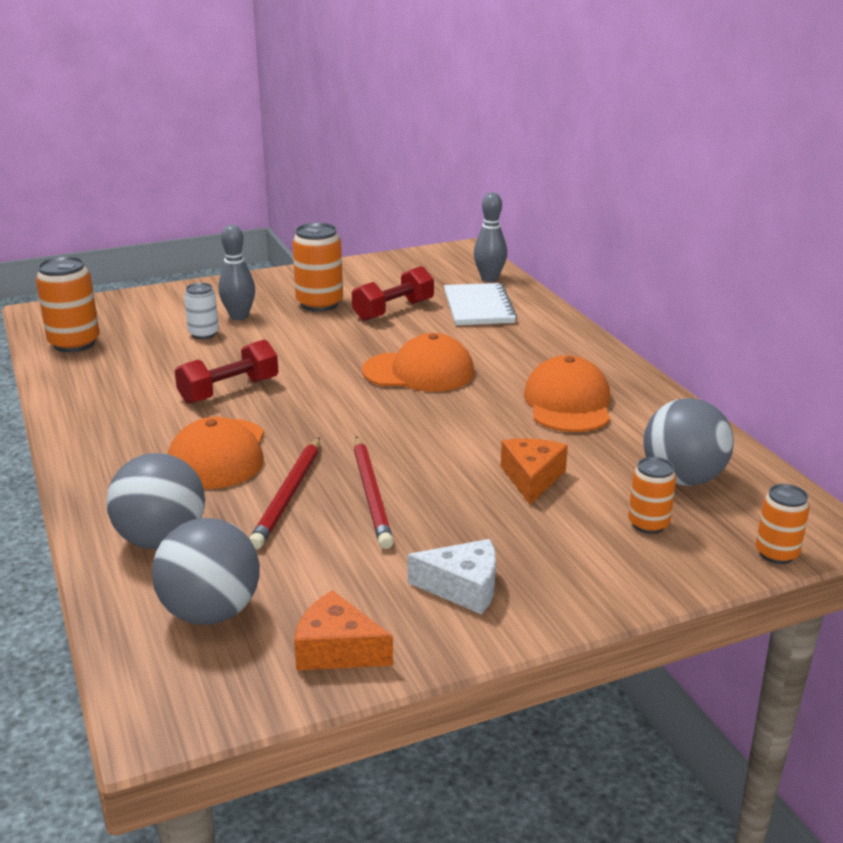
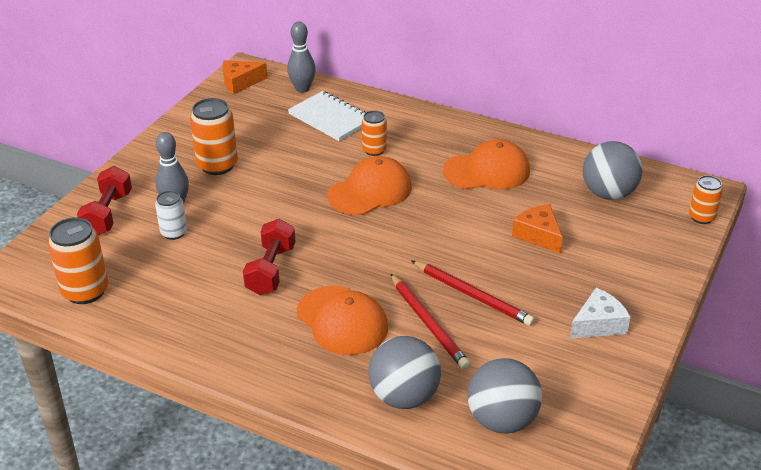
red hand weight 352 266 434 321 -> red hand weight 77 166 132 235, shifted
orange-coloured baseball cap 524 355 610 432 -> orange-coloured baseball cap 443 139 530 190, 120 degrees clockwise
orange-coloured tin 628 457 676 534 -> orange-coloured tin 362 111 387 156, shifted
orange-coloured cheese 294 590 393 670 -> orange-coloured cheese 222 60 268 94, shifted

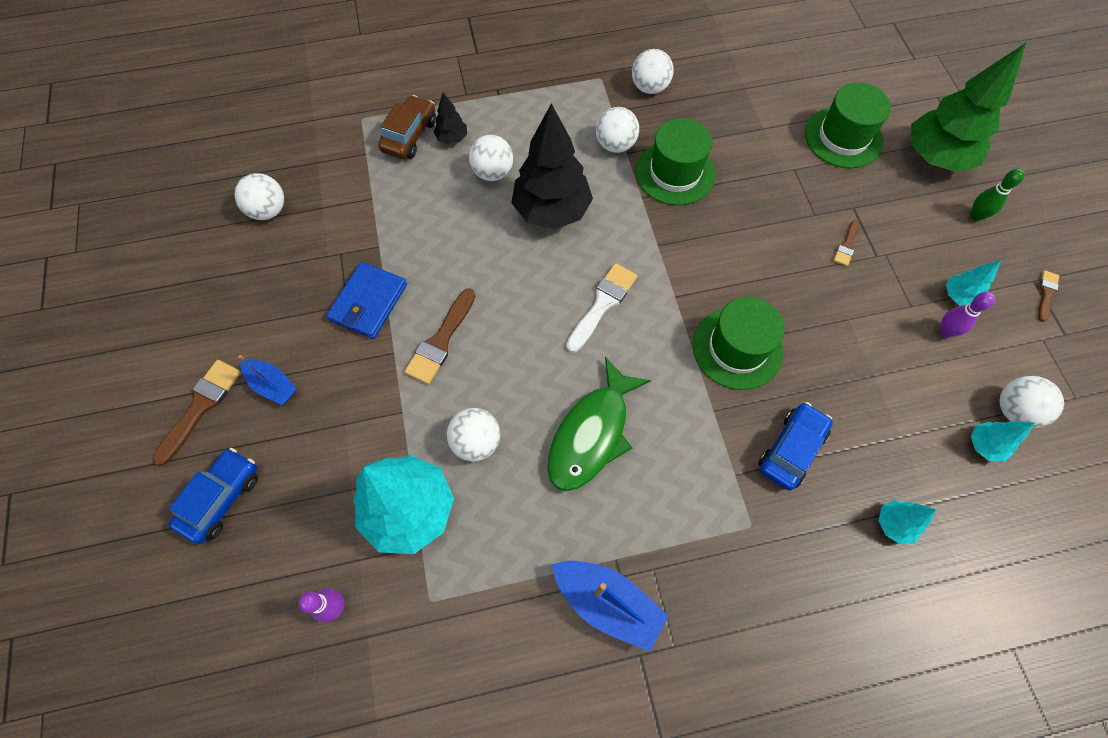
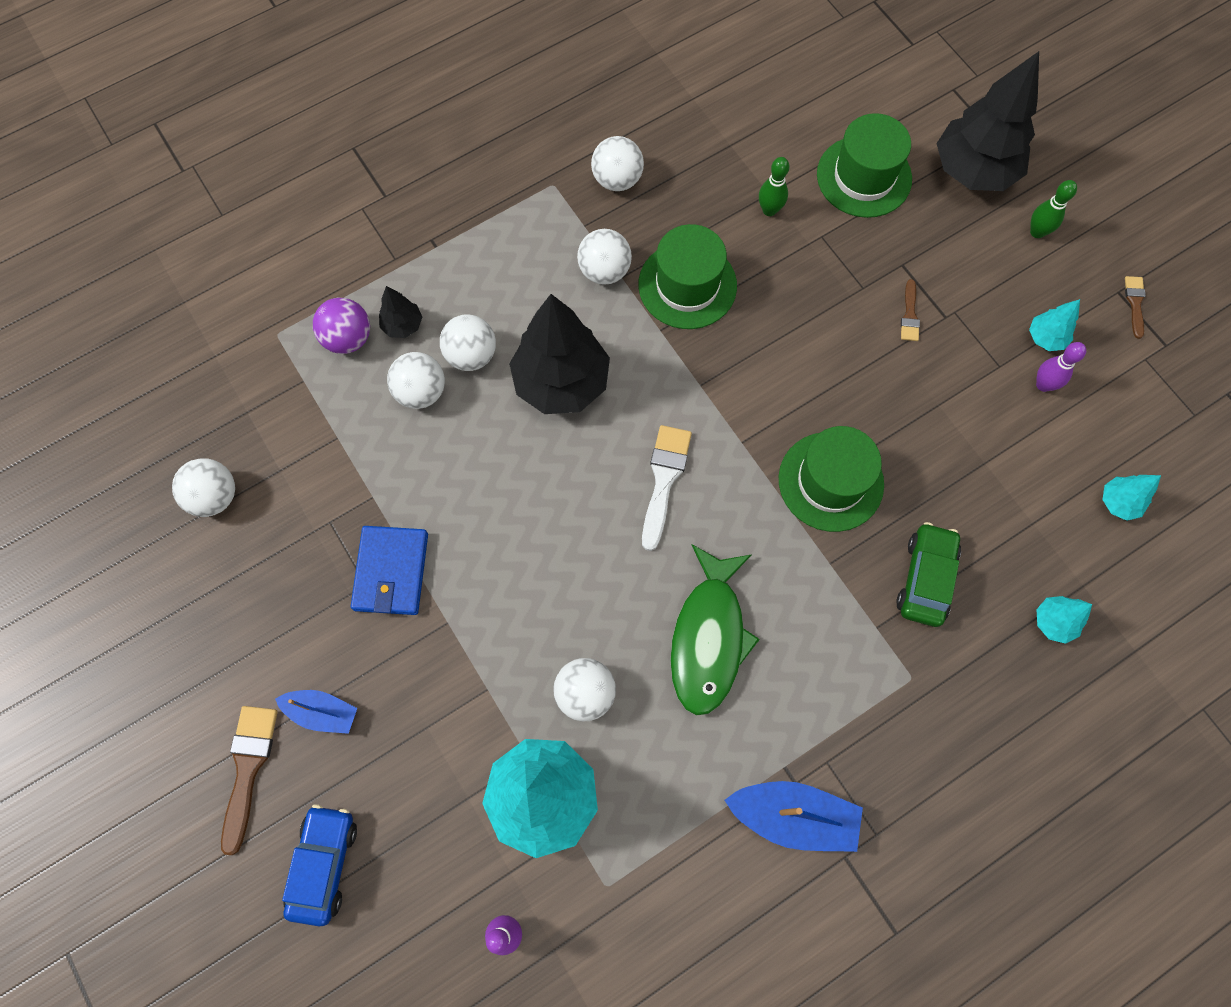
emerald tree 911 43 1026 172 -> jet-black tree 937 51 1039 191
russet car 378 95 436 159 -> violet play ball 313 298 370 354
russet brush 404 288 475 385 -> none
snow-white play ball 1000 376 1064 428 -> snow-white play ball 387 352 445 409, shifted
royal blue car 758 402 833 491 -> emerald car 896 522 961 627
none -> emerald skittle 759 157 789 216

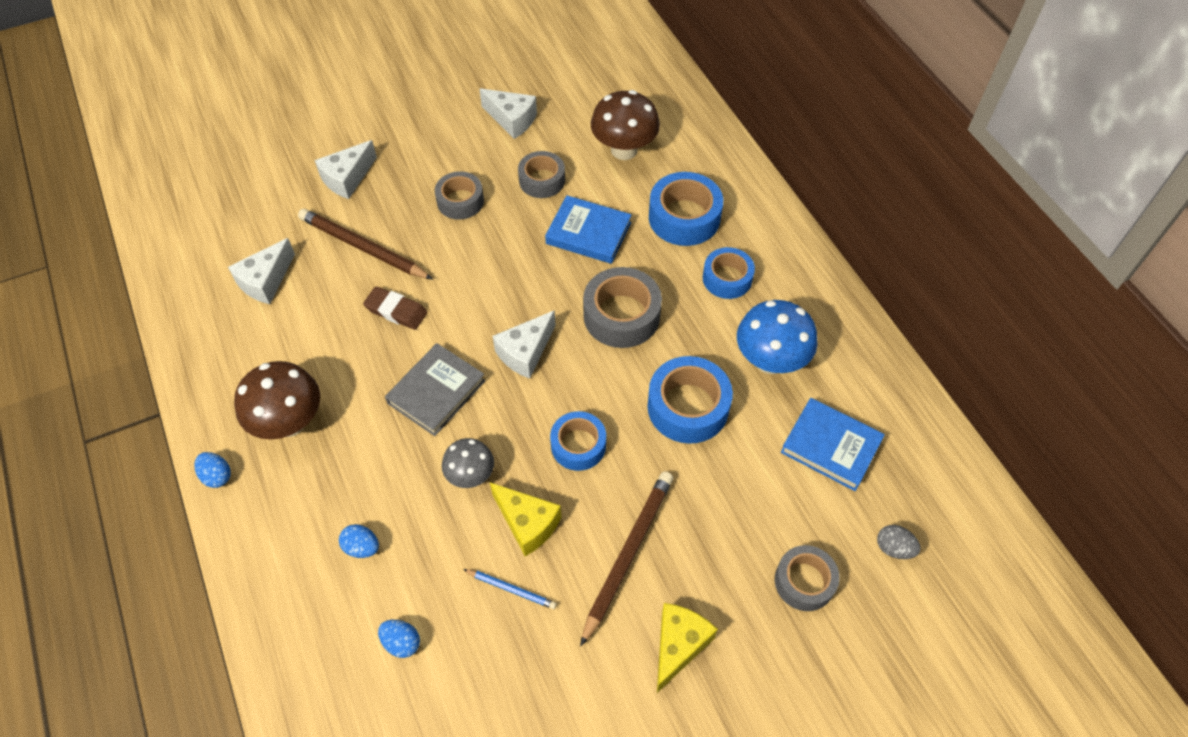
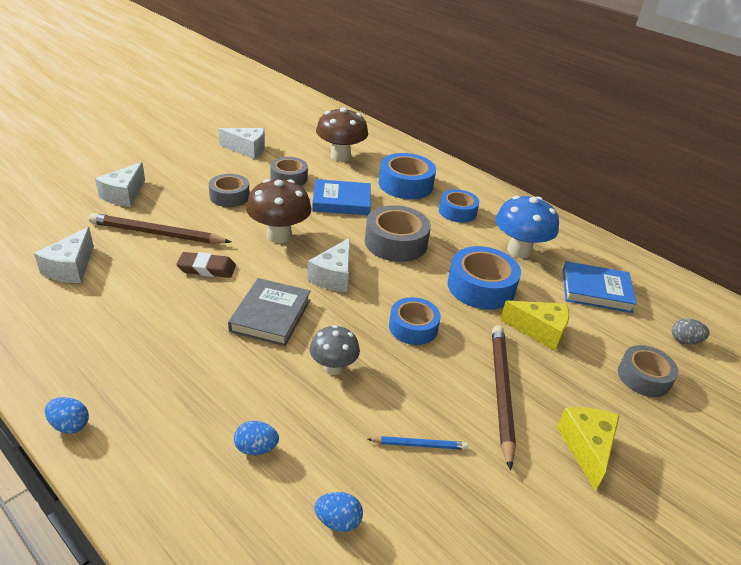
russet mushroom 234 361 320 439 -> russet mushroom 246 179 311 243, shifted
yellow cheese 490 482 561 556 -> yellow cheese 500 301 569 351, shifted

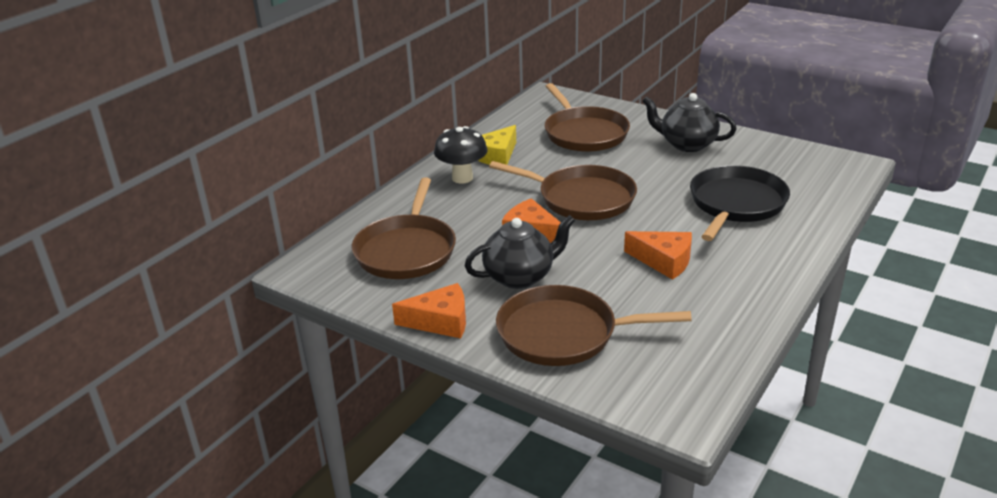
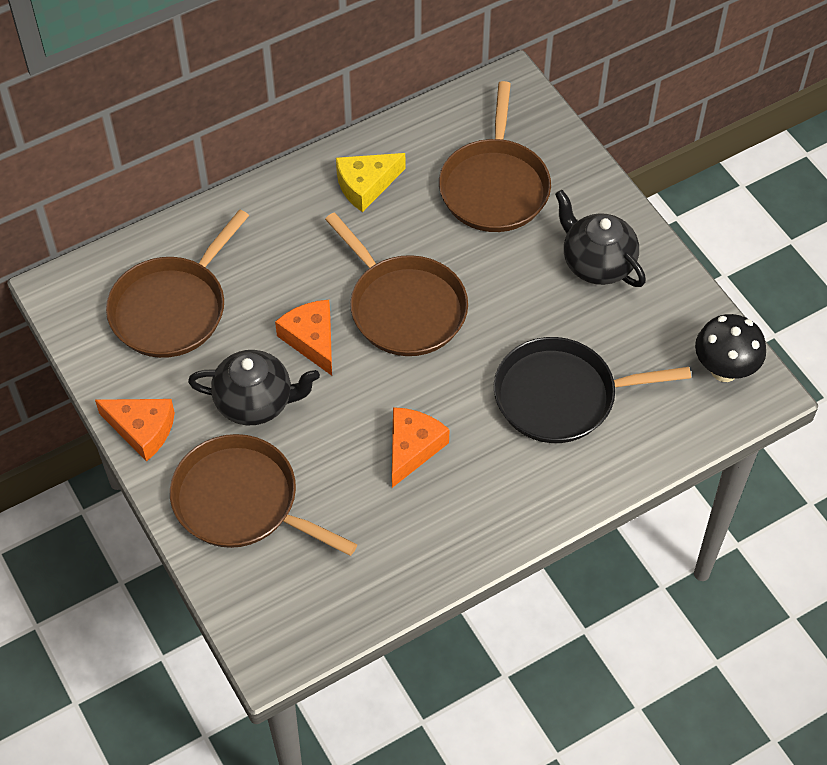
jet-black mushroom 434 126 488 184 -> jet-black mushroom 695 314 766 382, shifted
jet-black pan 690 165 790 241 -> jet-black pan 494 337 691 443, 150 degrees counterclockwise
orange-coloured cheese 624 231 692 280 -> orange-coloured cheese 392 407 450 488, 120 degrees counterclockwise

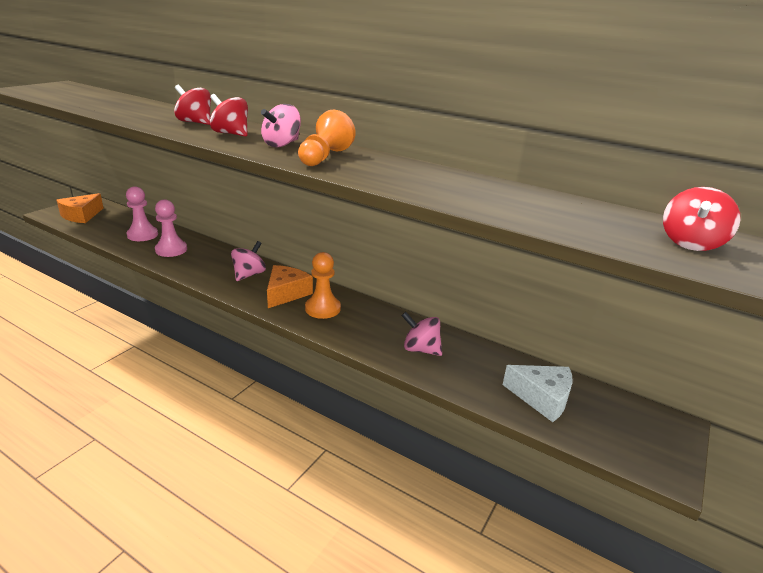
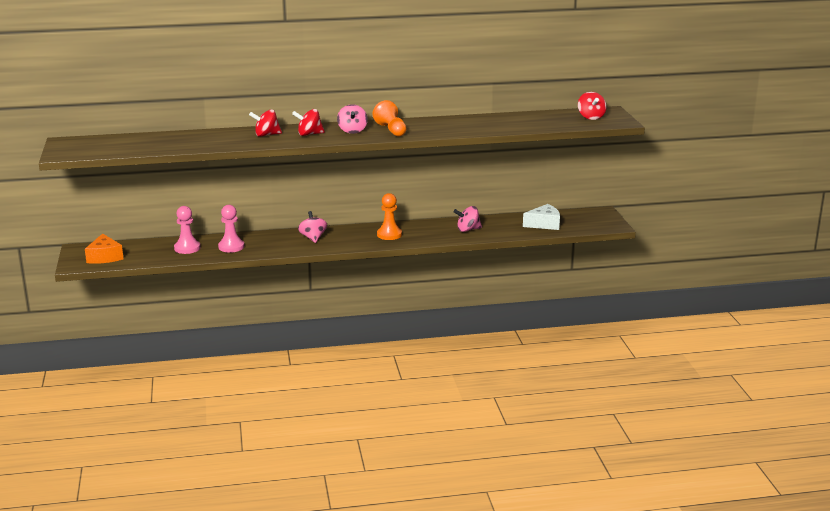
orange-coloured cheese 267 265 313 308 -> none

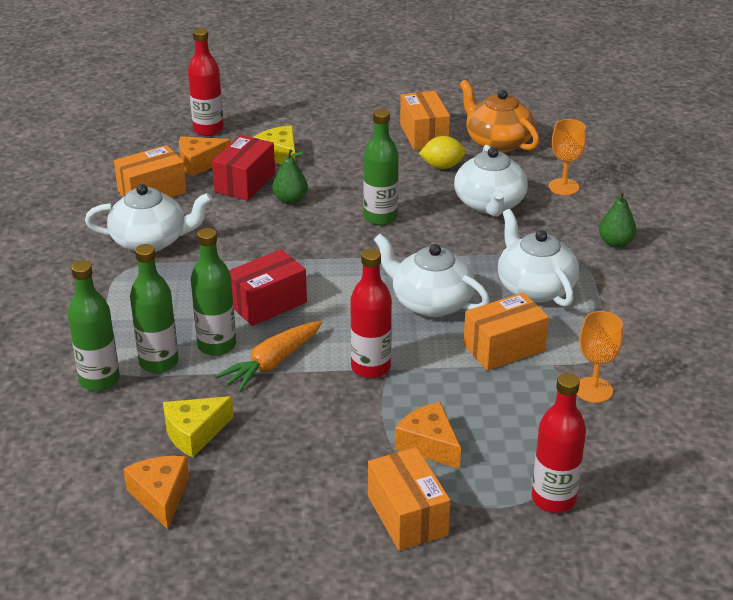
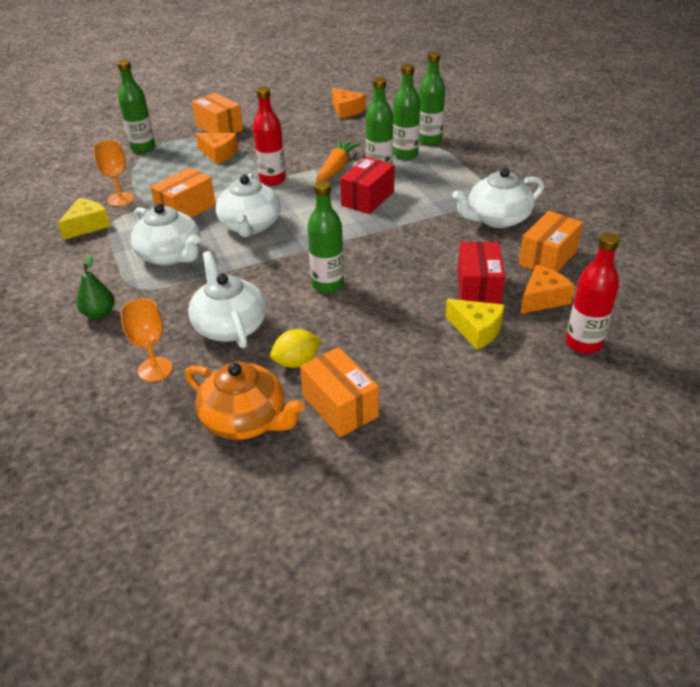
emerald pear fruit 273 149 308 204 -> none
snow-white china teapot 374 234 490 317 -> snow-white china teapot 216 173 281 237, 75 degrees clockwise
red bottle 532 373 586 513 -> emerald bottle 117 60 155 153
yellow cheese 163 396 233 458 -> yellow cheese 58 198 111 240, shifted

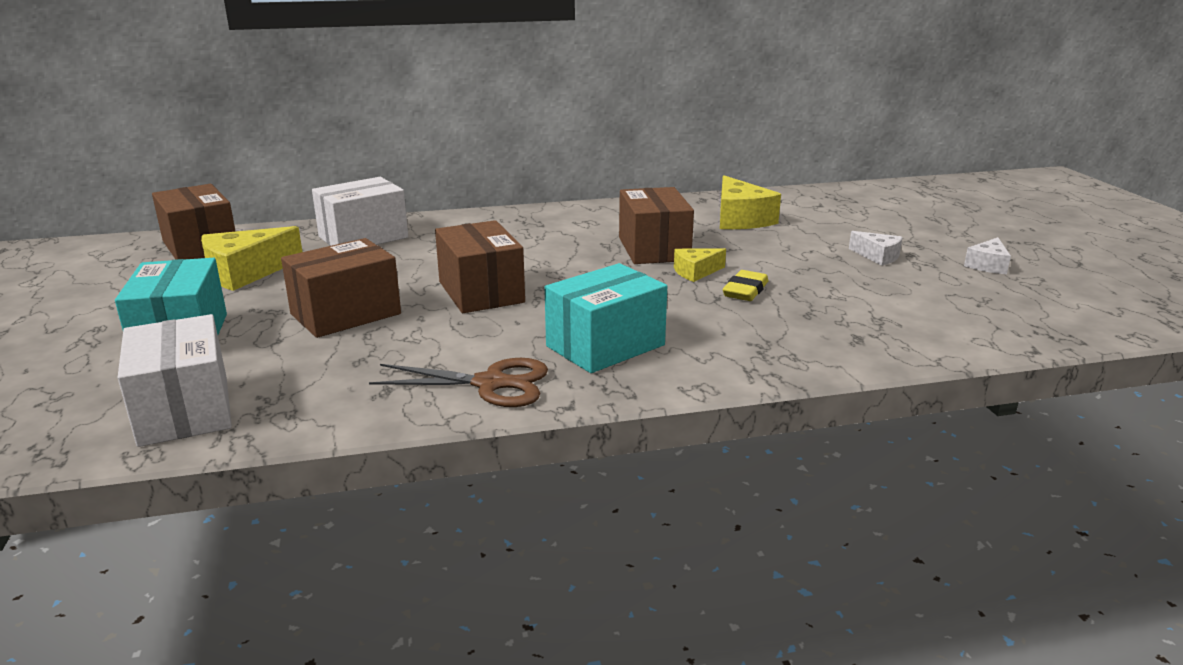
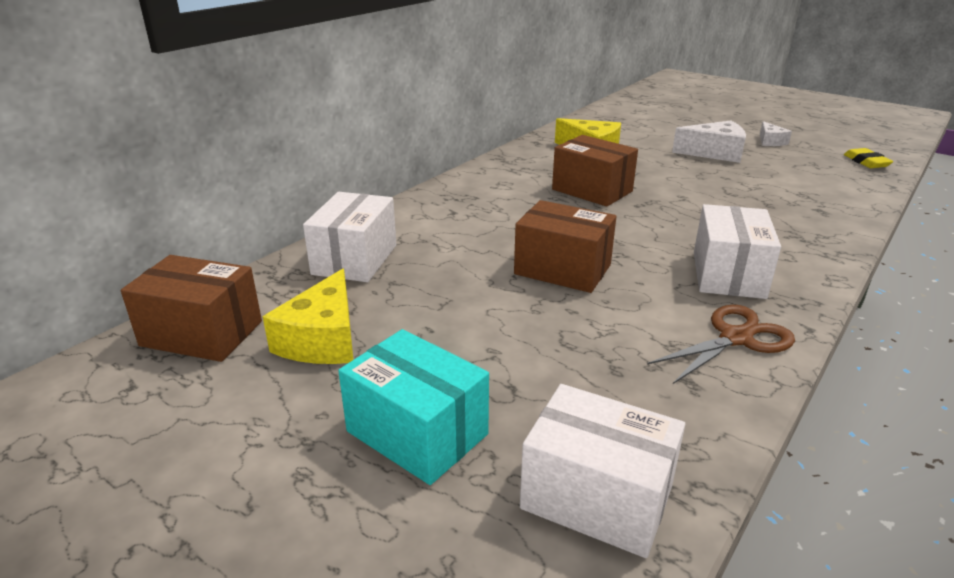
snow-white cheese 849 231 903 265 -> snow-white cheese 672 120 746 163, x1.77
russet box 281 238 401 338 -> none
yellow cheese 674 248 726 282 -> none
aqua box 545 263 667 373 -> snow-white box 694 204 781 299
yellow gum eraser 723 270 769 301 -> yellow gum eraser 844 148 893 168, shifted

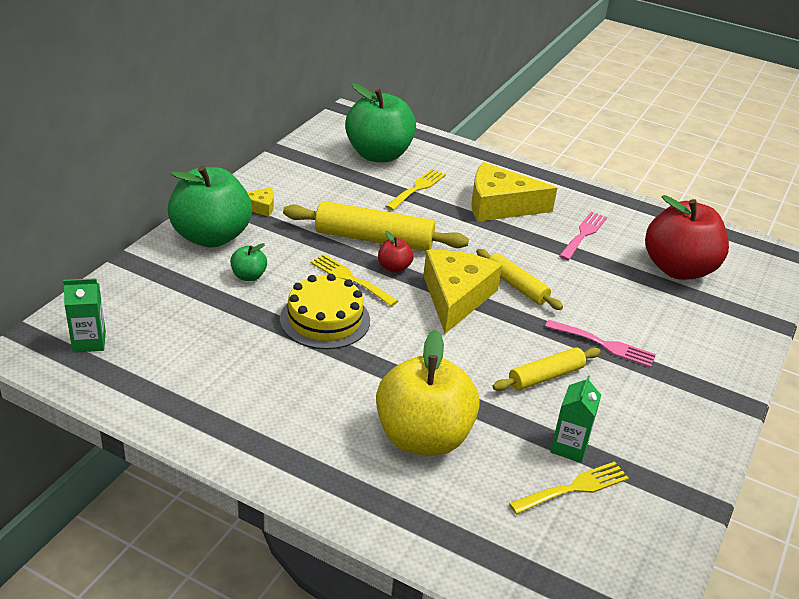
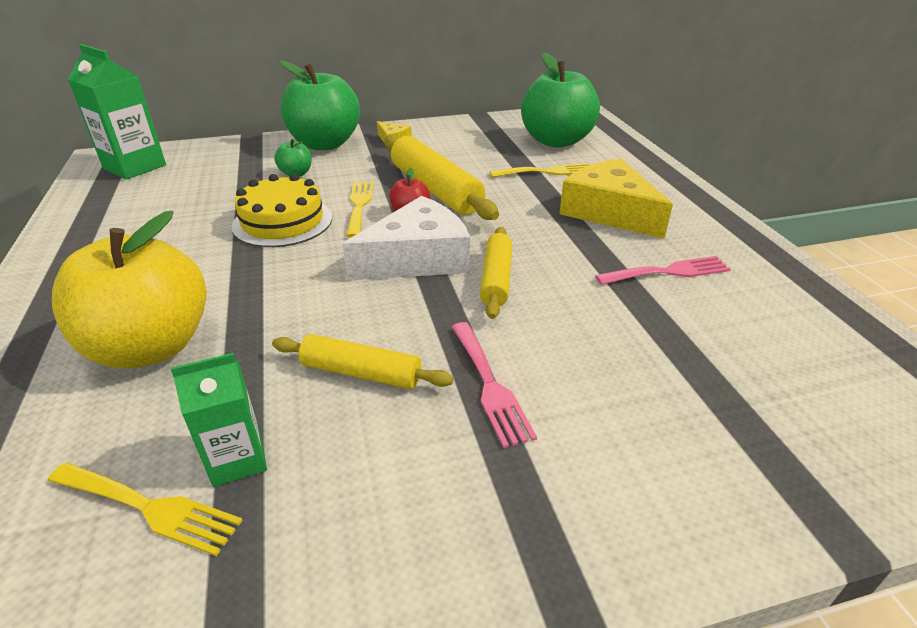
red toy apple 645 195 729 280 -> none
yellow cheese 423 250 502 334 -> snow-white cheese 342 196 470 280
emerald carton 63 278 106 353 -> emerald carton 68 44 166 180, x1.65

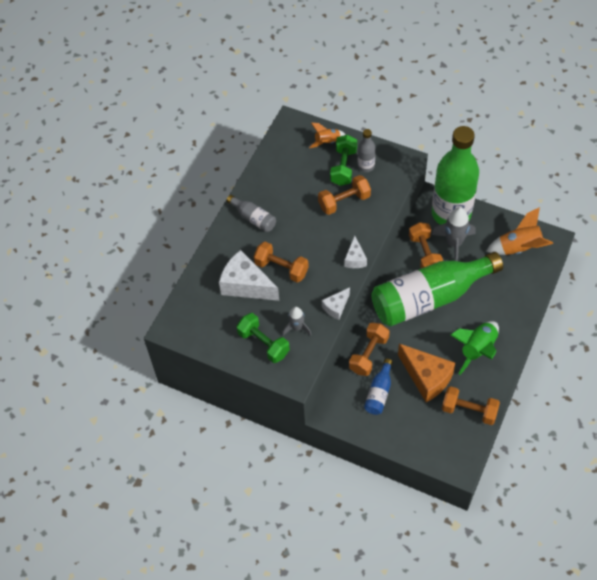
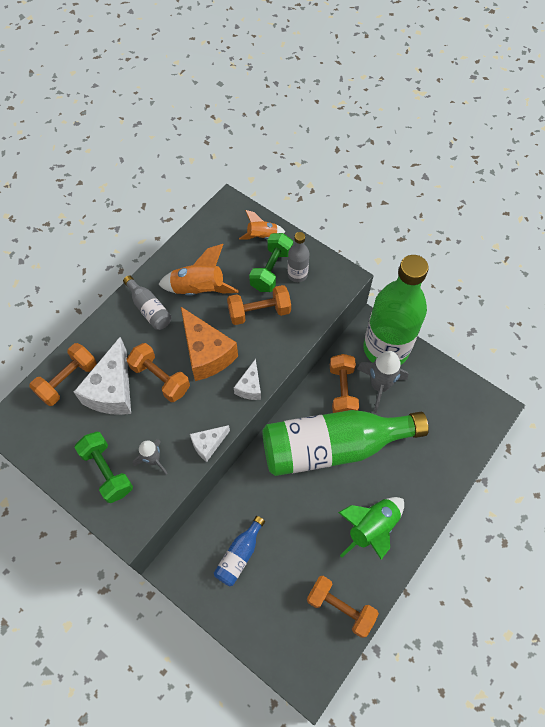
orange-coloured spaceship 487 207 553 255 -> orange-coloured spaceship 158 244 239 296, shifted
snow-white cheese 219 250 279 301 -> snow-white cheese 74 337 131 415, 120 degrees counterclockwise
orange-coloured hand weight 349 323 390 376 -> orange-coloured hand weight 29 343 97 406, shifted
orange-coloured cheese 398 344 455 402 -> orange-coloured cheese 181 307 238 381, shifted

